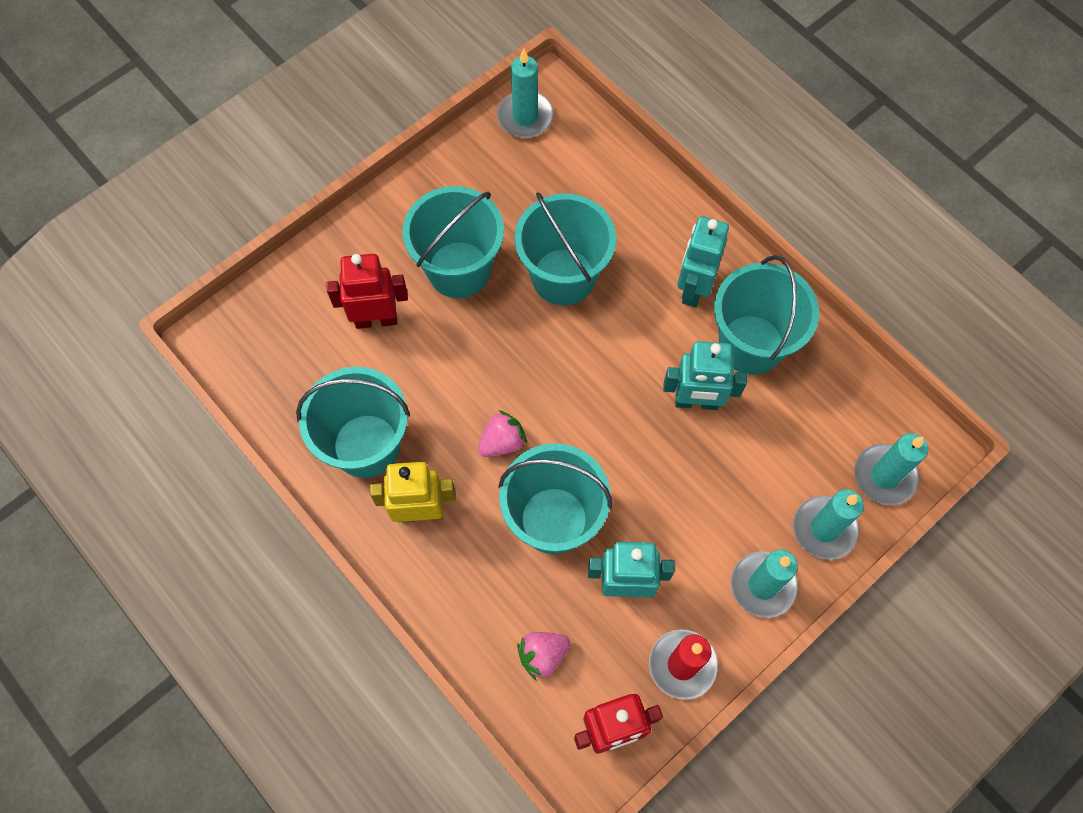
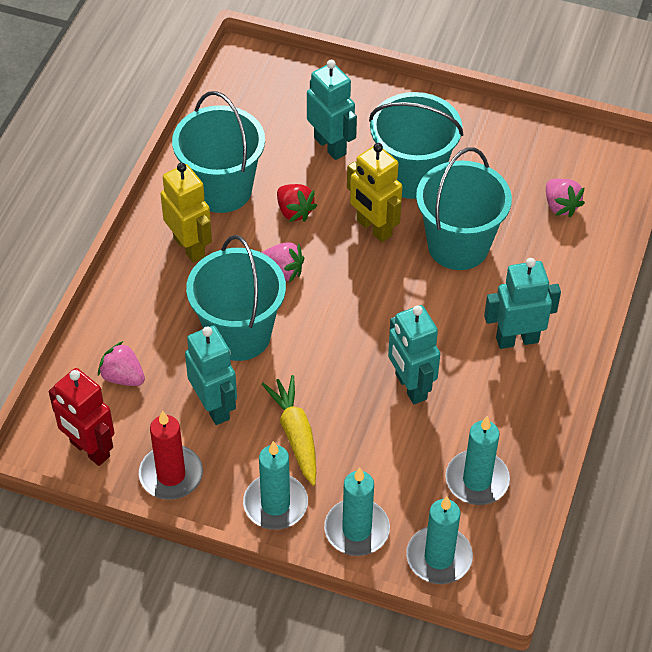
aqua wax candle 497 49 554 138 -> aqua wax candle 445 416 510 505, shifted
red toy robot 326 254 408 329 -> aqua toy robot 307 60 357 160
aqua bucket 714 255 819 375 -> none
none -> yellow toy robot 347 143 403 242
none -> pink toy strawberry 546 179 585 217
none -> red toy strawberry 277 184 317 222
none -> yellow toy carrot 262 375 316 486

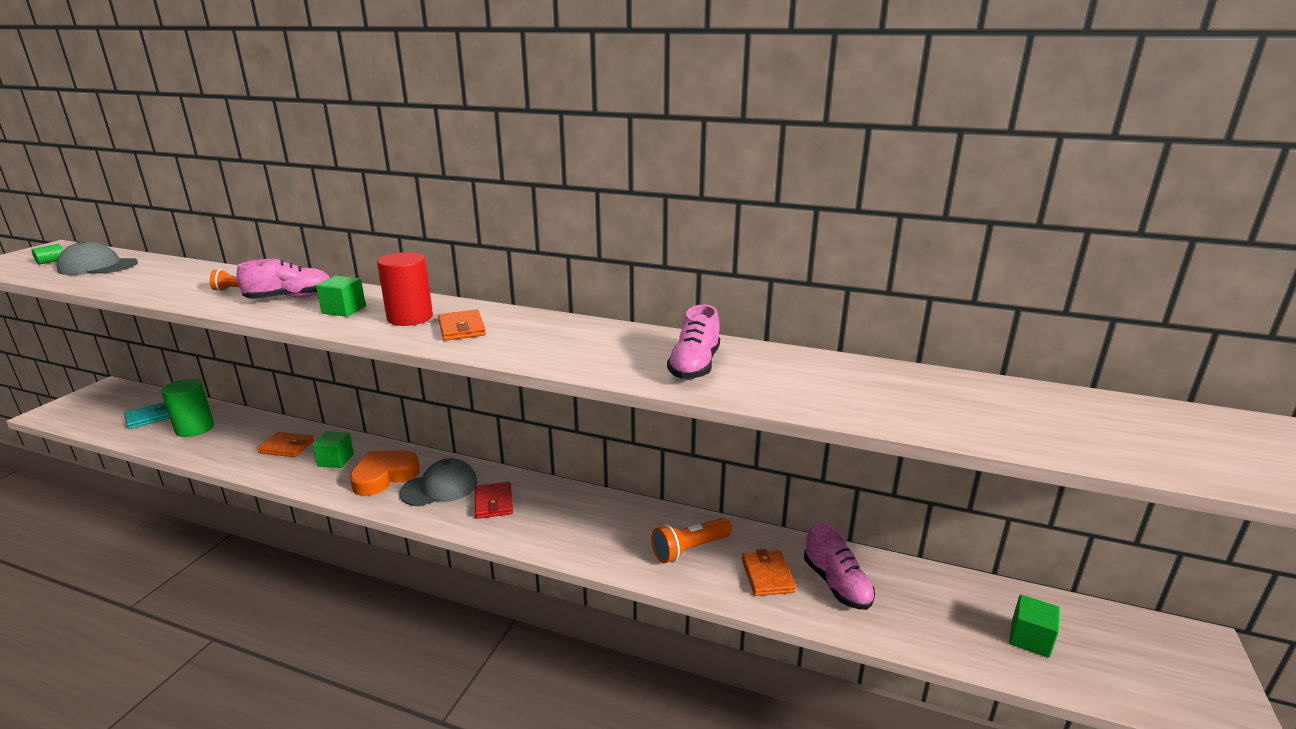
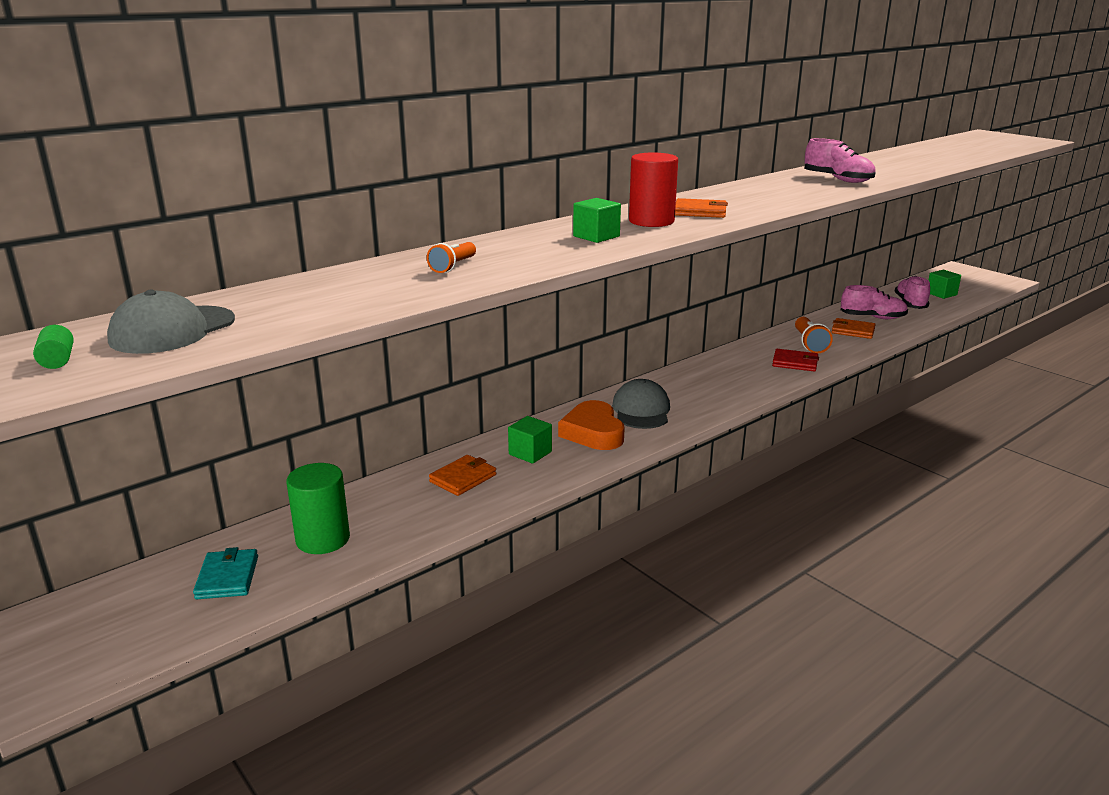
pink sneaker 237 259 330 299 -> pink sneaker 895 276 930 309, shifted
red card wallet 475 482 513 519 -> red card wallet 772 349 819 372, shifted

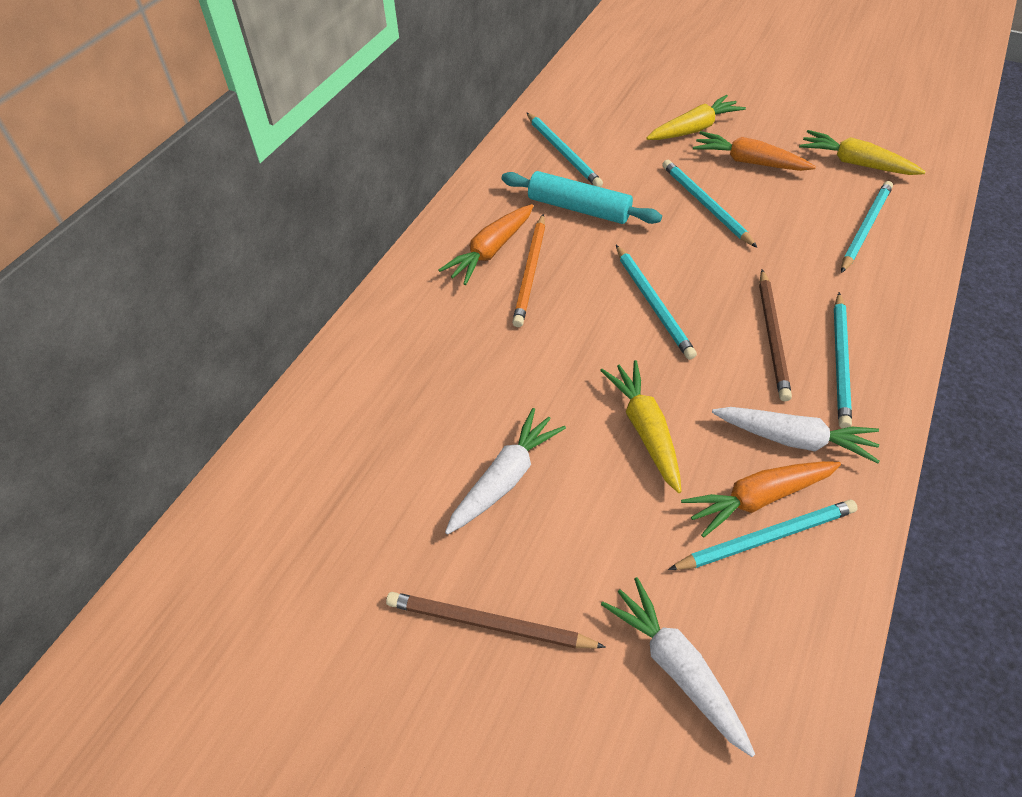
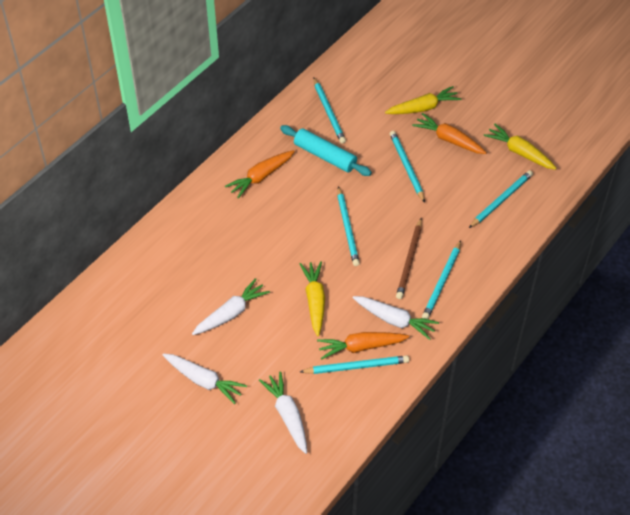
orange-coloured lead pencil 512 214 545 327 -> none
russet lead pencil 386 592 606 648 -> snow-white toy carrot 163 353 247 404

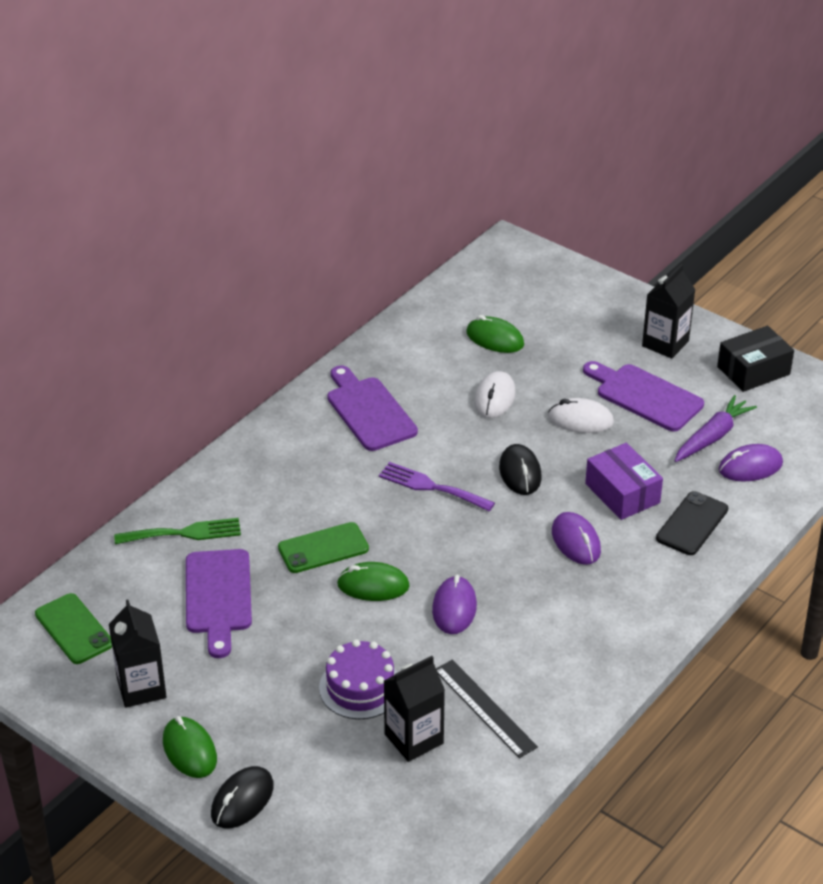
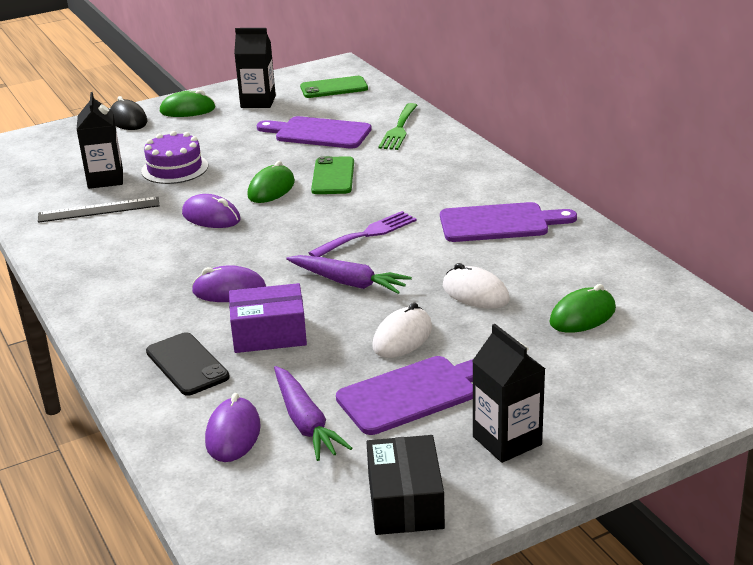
jet-black PC mouse 499 444 542 495 -> violet toy carrot 286 255 412 294

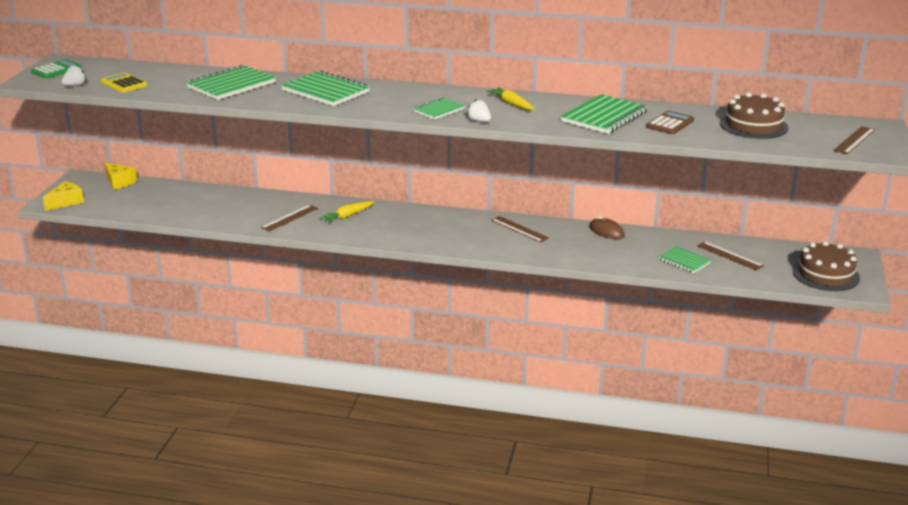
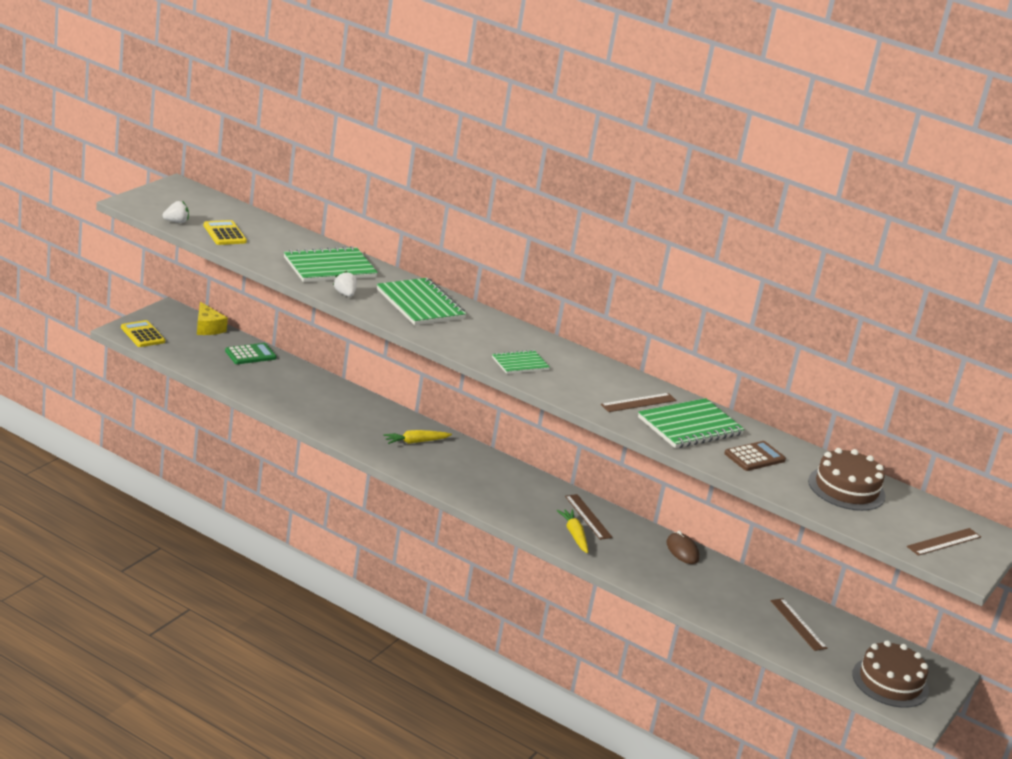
emerald pocket calculator 31 59 82 79 -> emerald pocket calculator 225 343 276 364, shifted
yellow toy carrot 486 87 534 110 -> yellow toy carrot 557 509 588 553, shifted
snow-white toy strawberry 466 99 491 122 -> snow-white toy strawberry 333 271 357 297, shifted
yellow cheese 43 181 84 211 -> yellow pocket calculator 121 320 165 347
russet measuring stick 261 205 318 232 -> russet measuring stick 601 393 677 412, shifted
emerald notepad 659 246 711 273 -> none

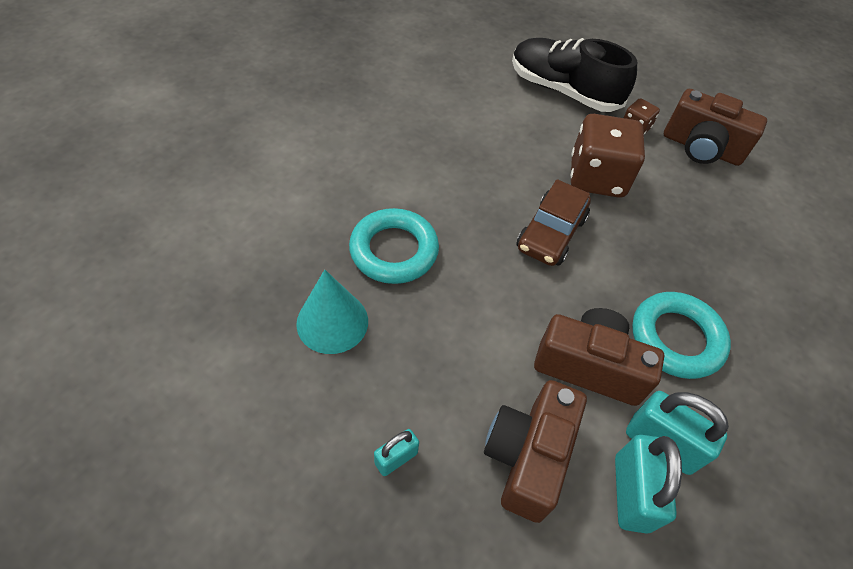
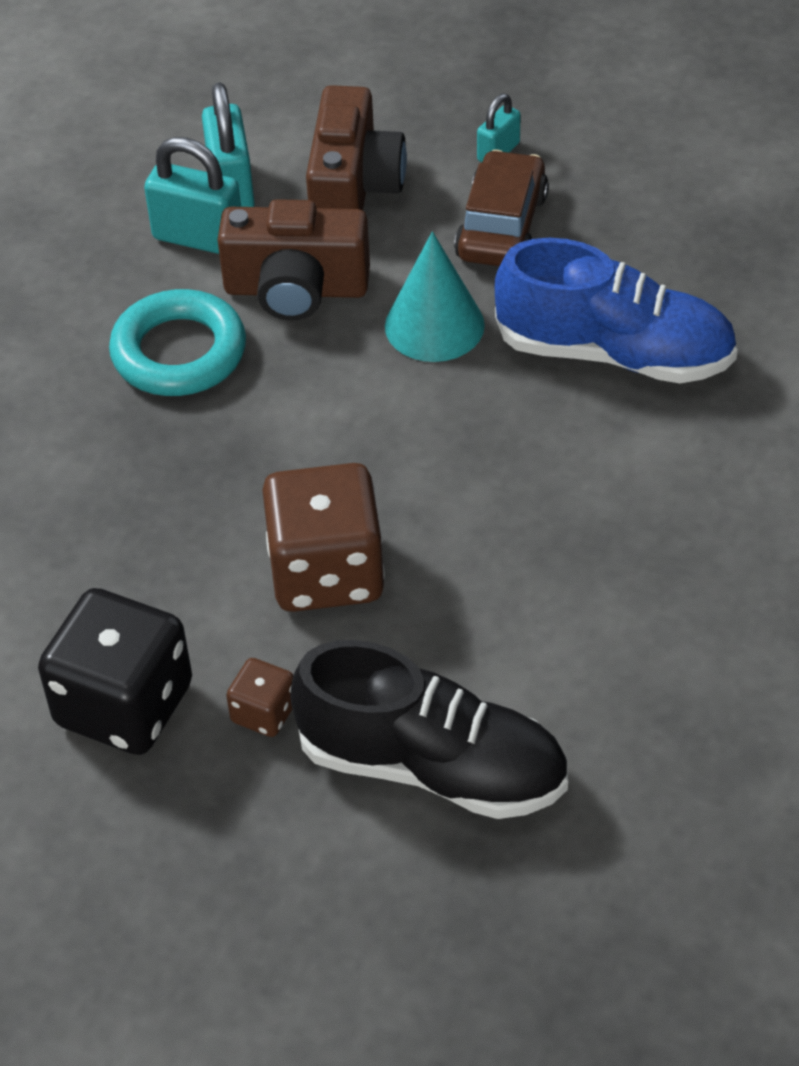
russet compact camera 664 89 767 166 -> jet-black game die 38 588 192 755
russet car 516 179 591 266 -> russet car 454 150 549 266, shifted
aqua torus 349 208 439 284 -> royal blue sneaker 495 238 738 383
aqua solid cone 296 270 368 354 -> aqua solid cone 385 231 485 362, shifted

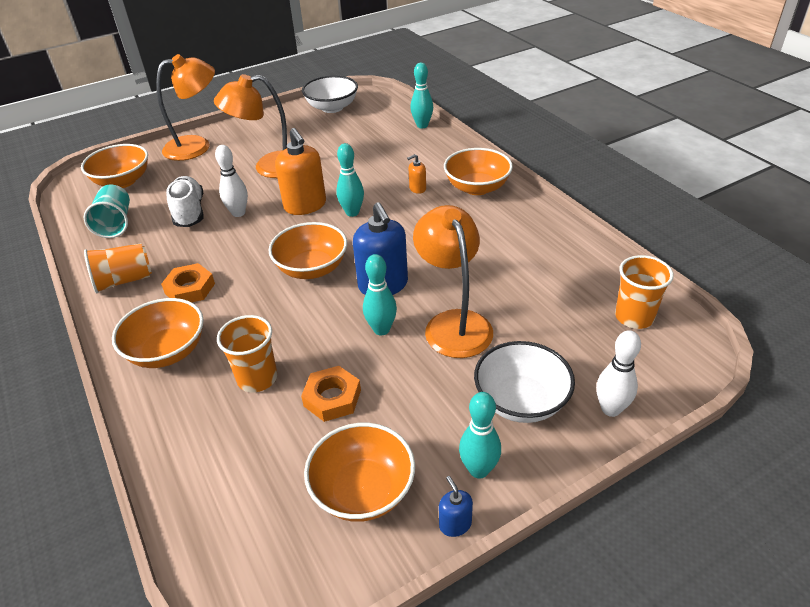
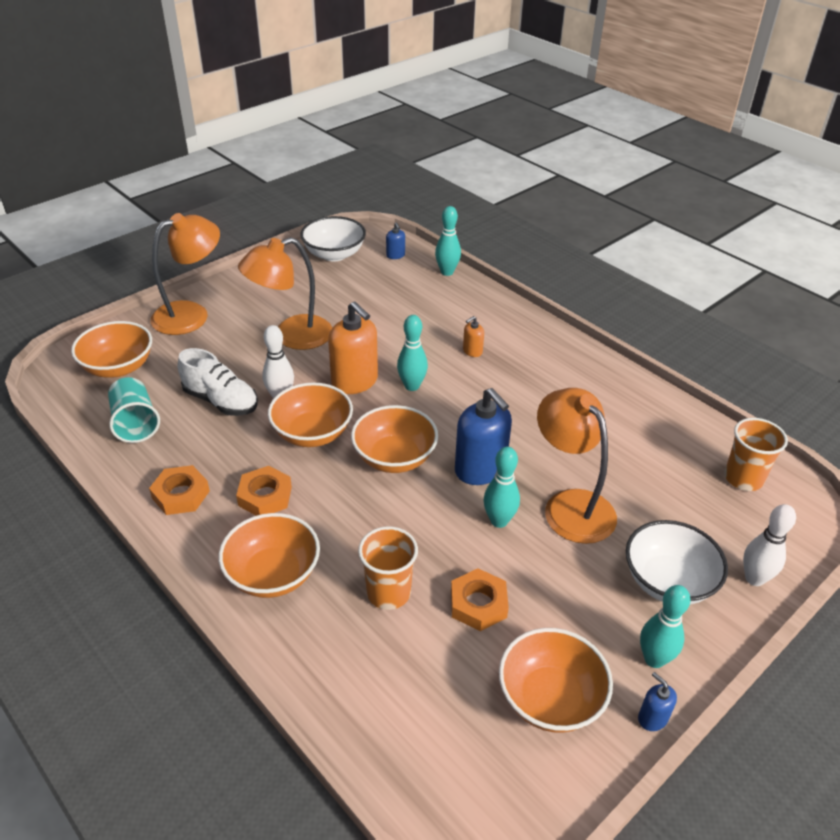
orange-coloured bowl 444 148 513 195 -> orange-coloured bowl 268 382 353 447, shifted
snow-white sneaker 166 176 204 227 -> snow-white sneaker 178 348 258 416, 150 degrees clockwise
orange-coloured beaker 84 243 152 293 -> orange-coloured nut 149 465 210 515
none -> royal blue soap pump 386 222 405 259

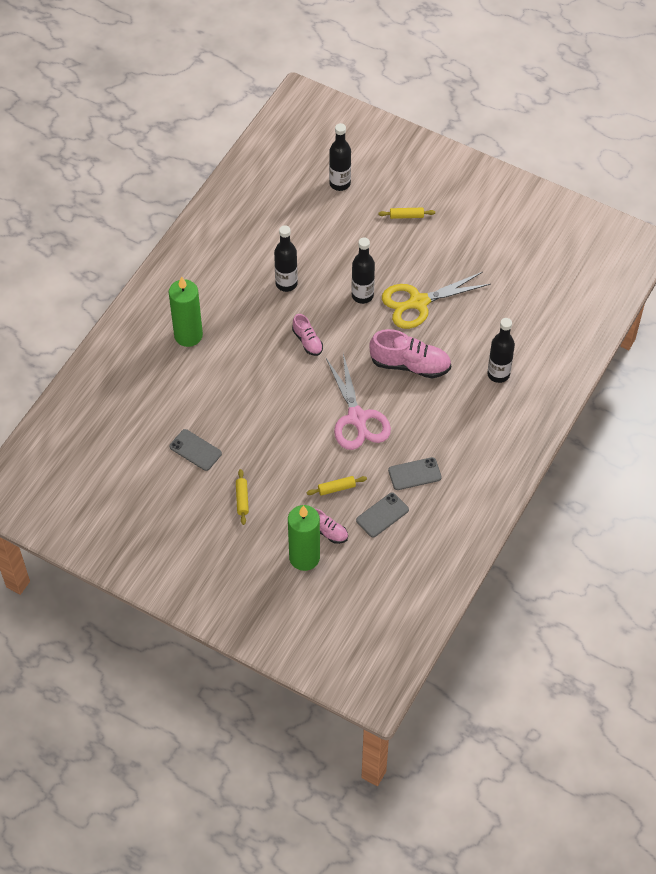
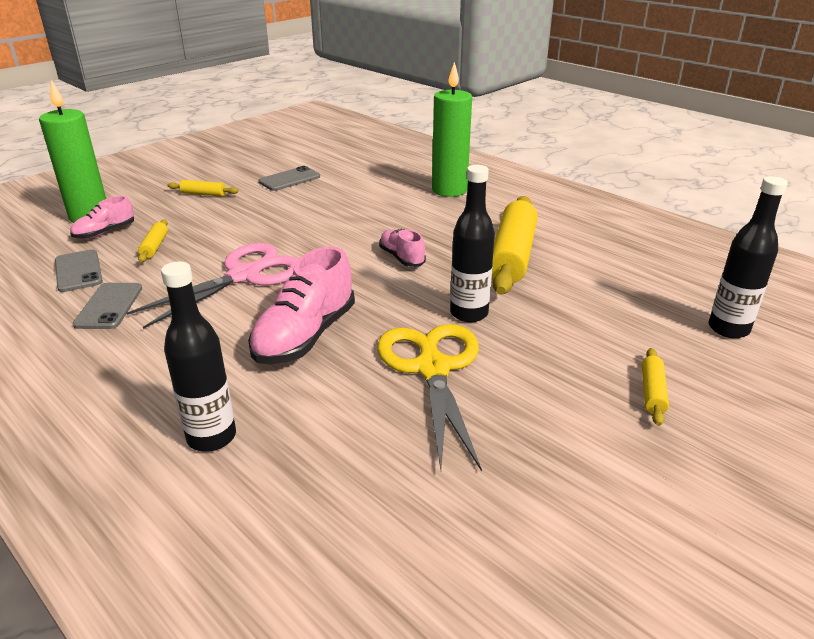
jet-black bottle 274 225 298 292 -> yellow pastry roller 492 196 538 295
pink sneaker 292 314 323 356 -> pink sneaker 379 229 426 267, 75 degrees clockwise
pink scissors 326 354 391 450 -> pink scissors 126 243 299 329, 135 degrees clockwise

